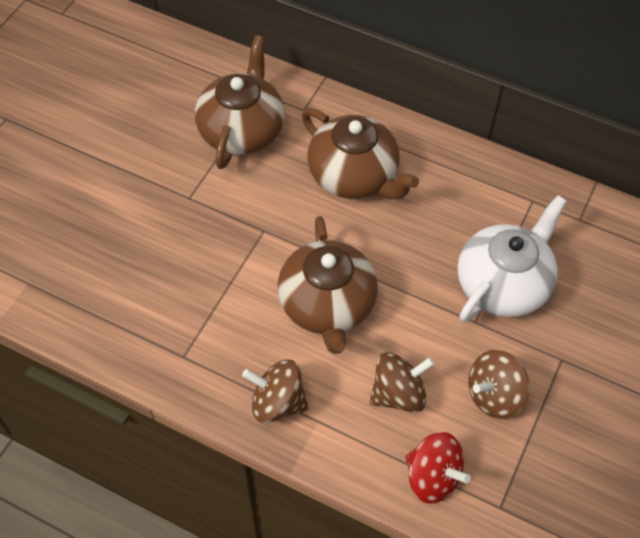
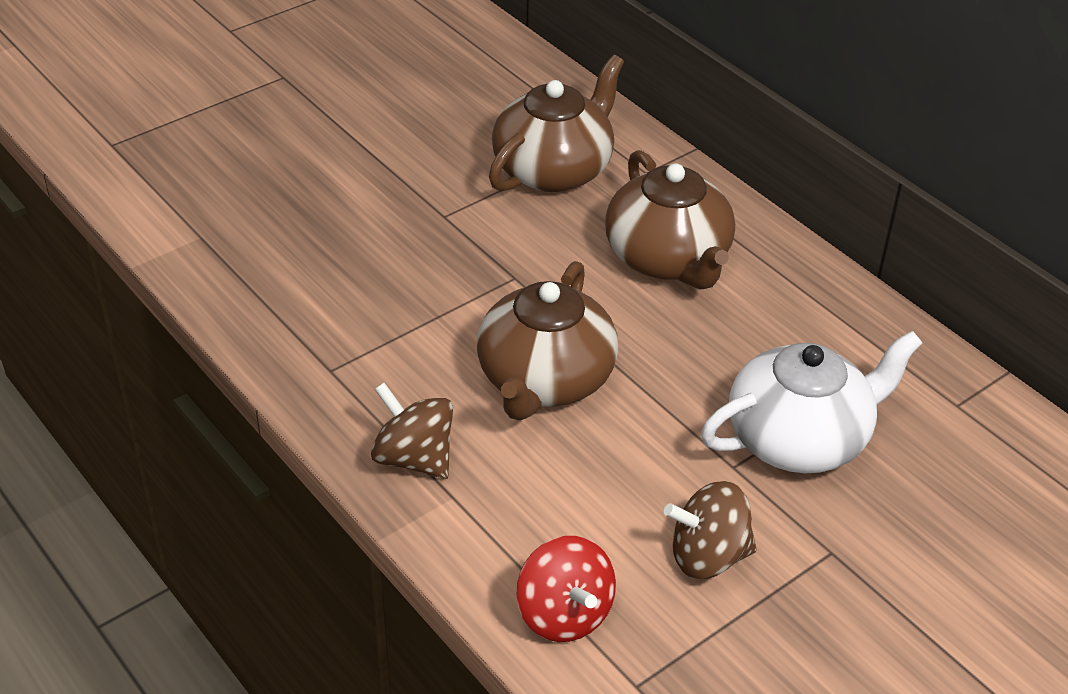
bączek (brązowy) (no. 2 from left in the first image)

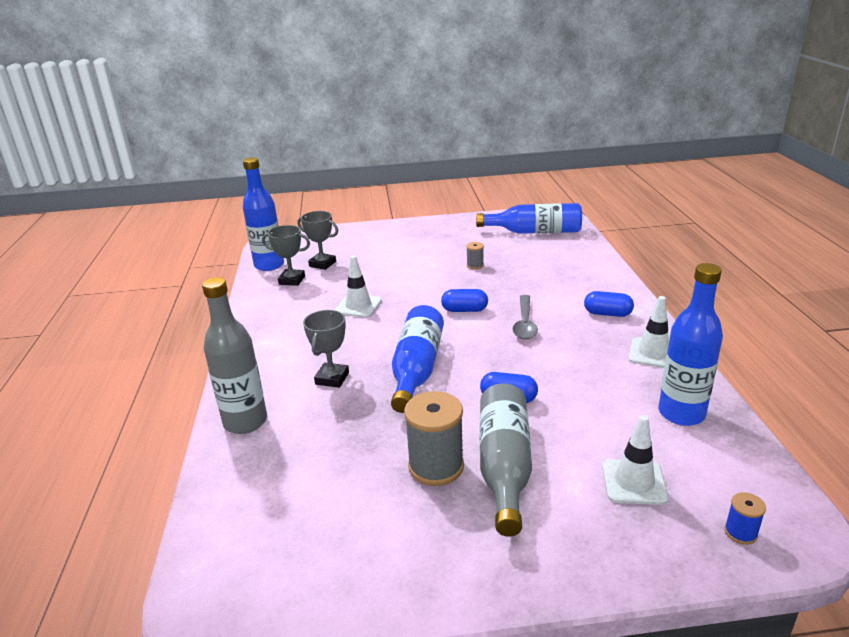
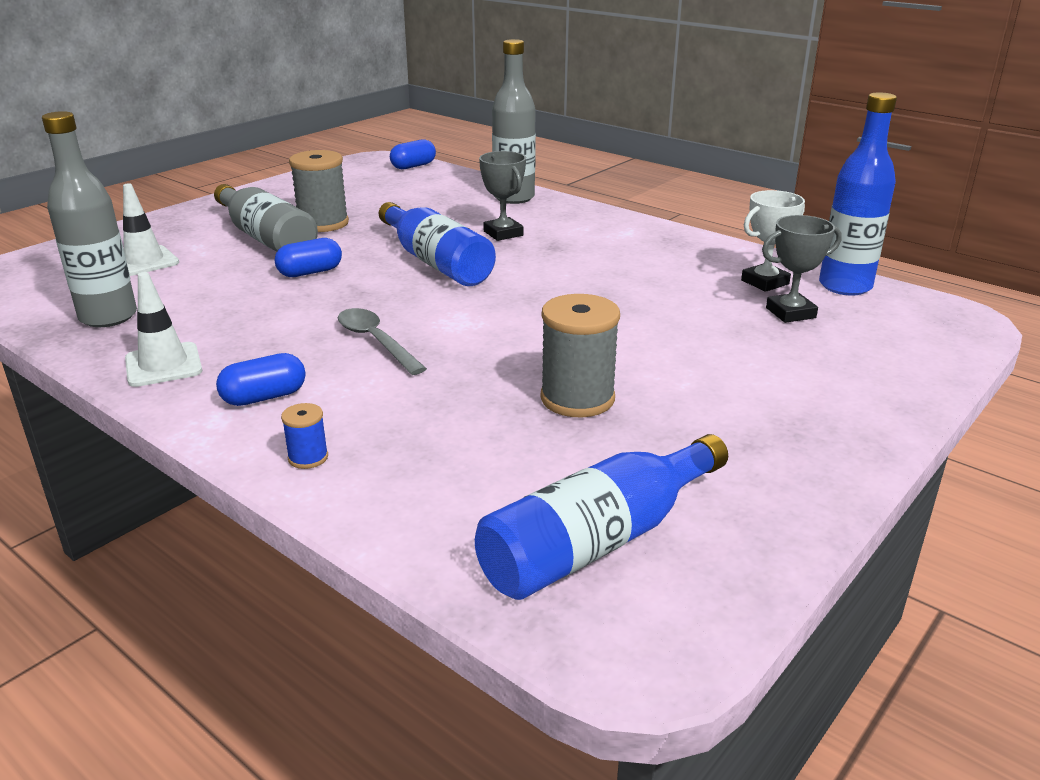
puchar (biały)
szpulka (szary) (no. 2 from left)
pachołek (biały) (no. 1 from left in the first image)
butelka (szary) (no. 1 from left)
kapsułka (niebieski) (no. 3 from left)
szpulka (niebieski)

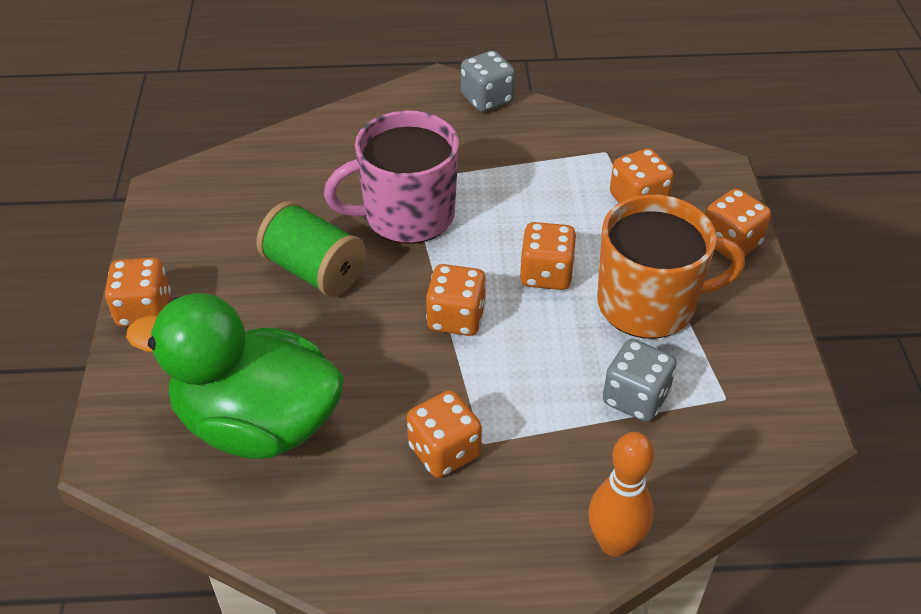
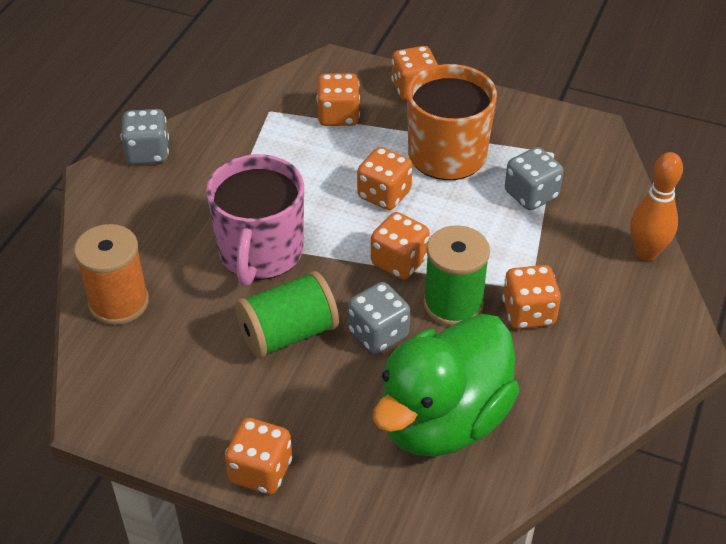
szpulka (pomarańczowy)
szpulka (zielony) (no. 2 from left)
kostka do gry (szary) (no. 2 from left)

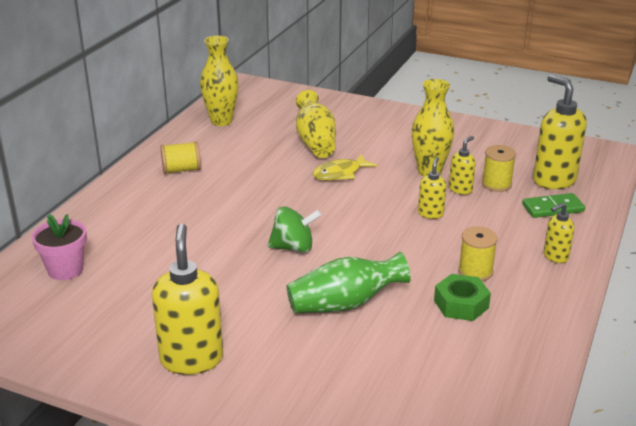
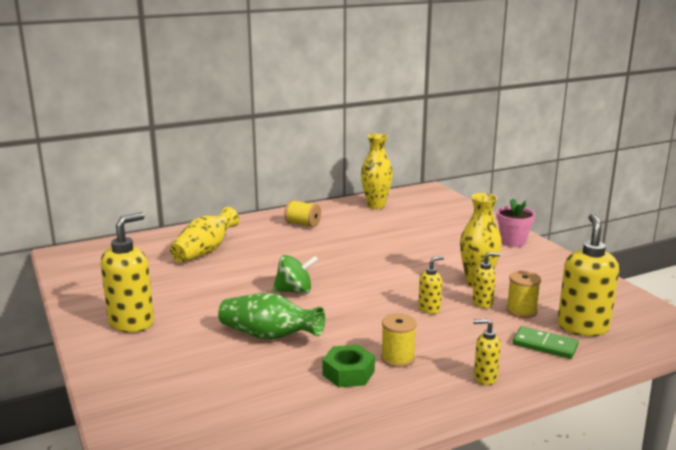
wazon (żółty) (no. 1 from left)
ryba (żółty)
bączek (zielony)
doniczka (różowy)

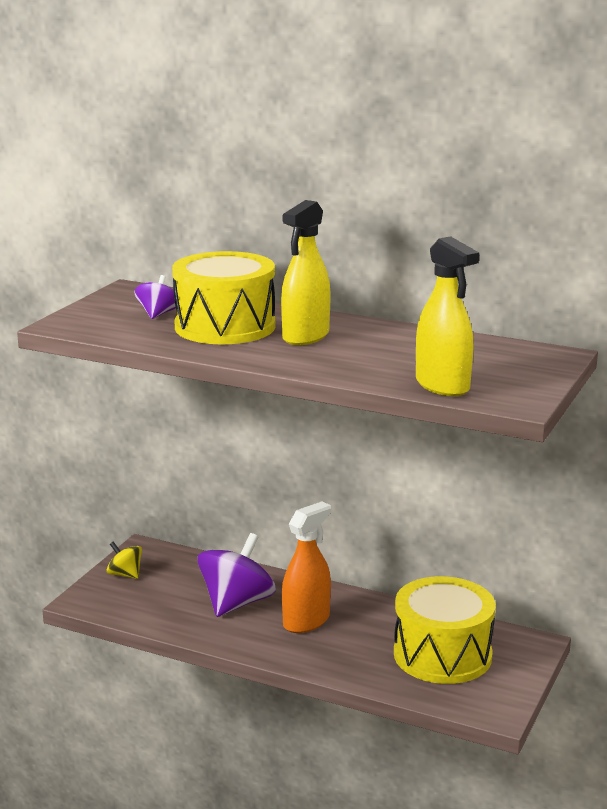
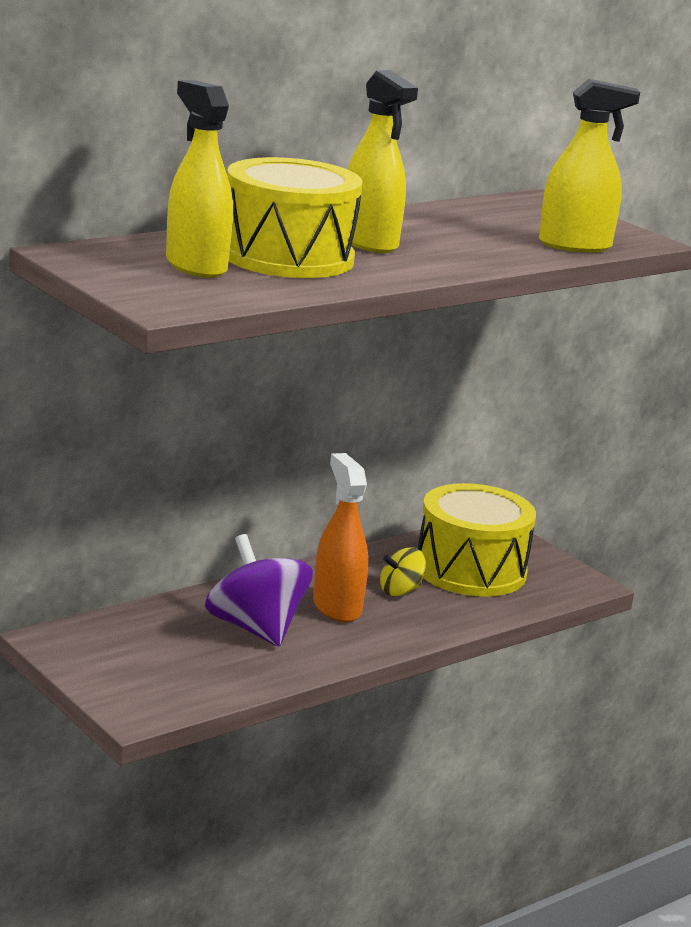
spryskiwacz (żółty) (no. 1 from left)
bączek (żółty)

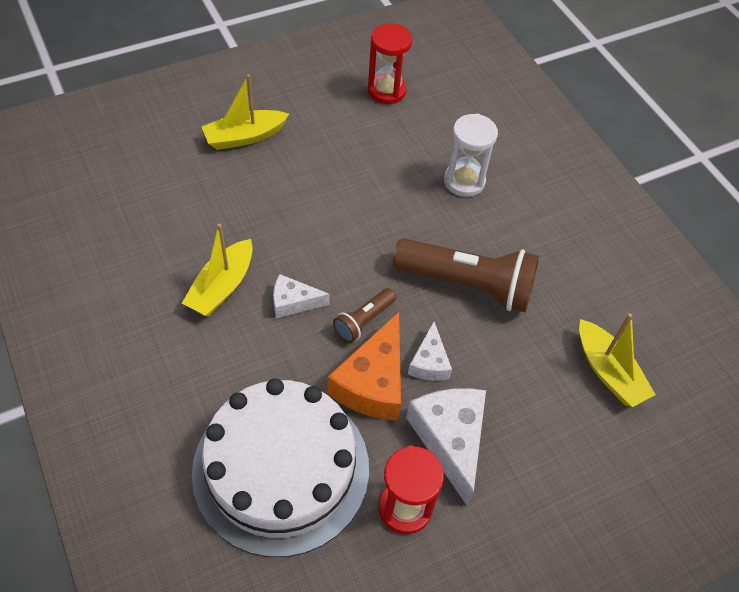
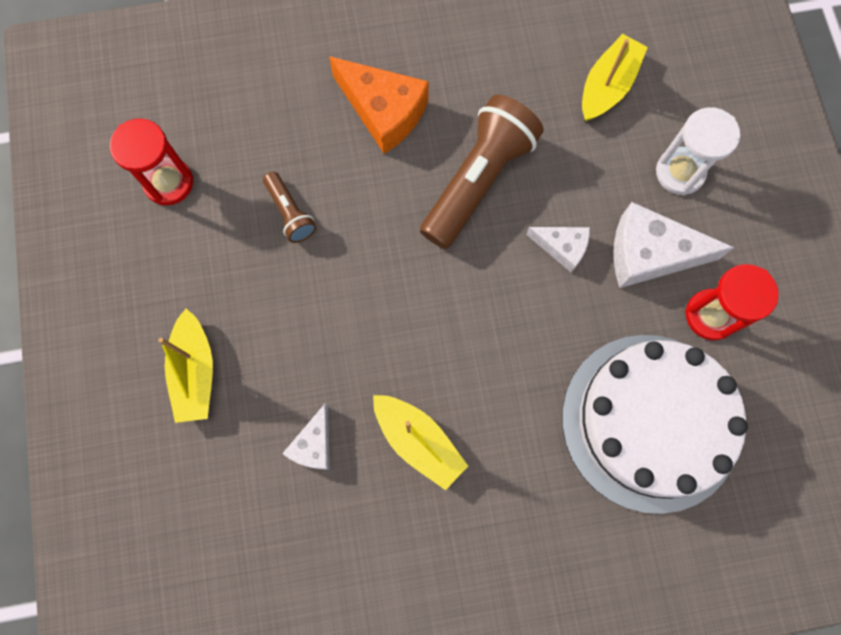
klepsydra (biały)
ser (biały) (no. 1 from left)
latarka (brązowy) (no. 1 from left)
ser (pomarańczowy)
łódka (żółty) (no. 3 from left)

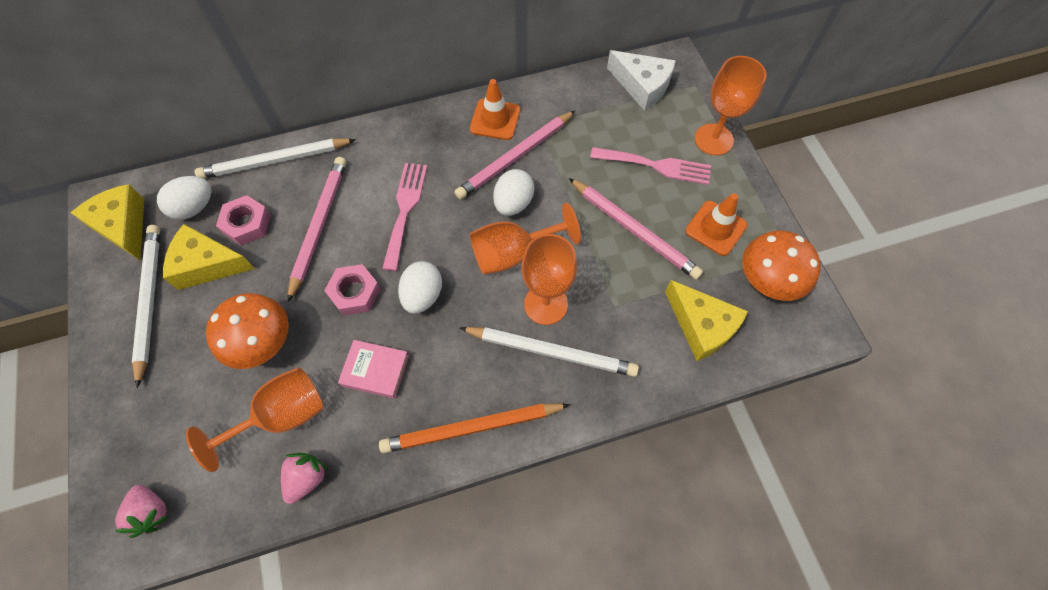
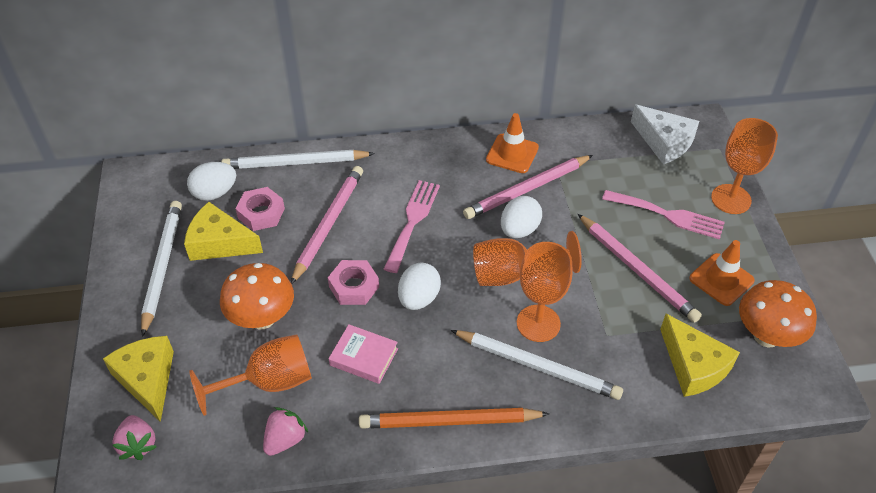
ser (żółty) (no. 1 from left)

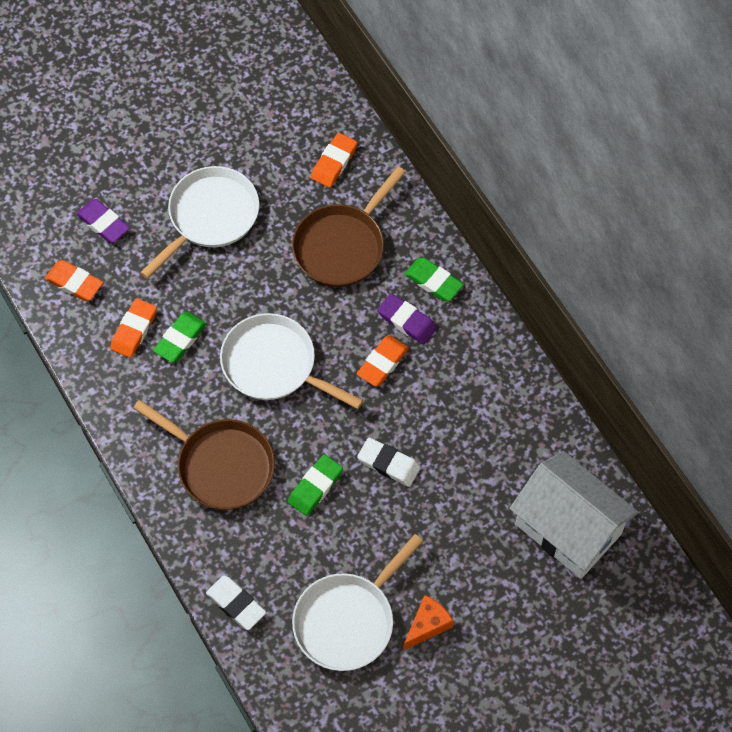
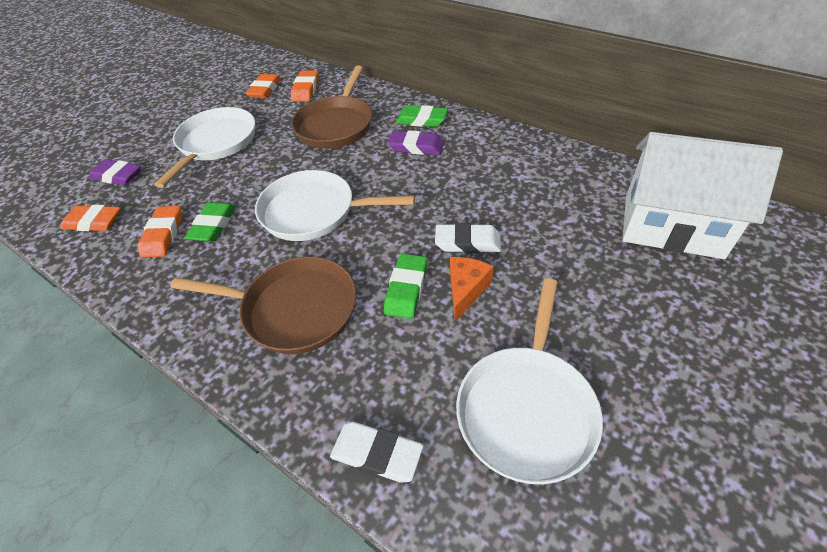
gumka do mazania (pomarańczowy) (no. 3 from left)
ser (pomarańczowy)

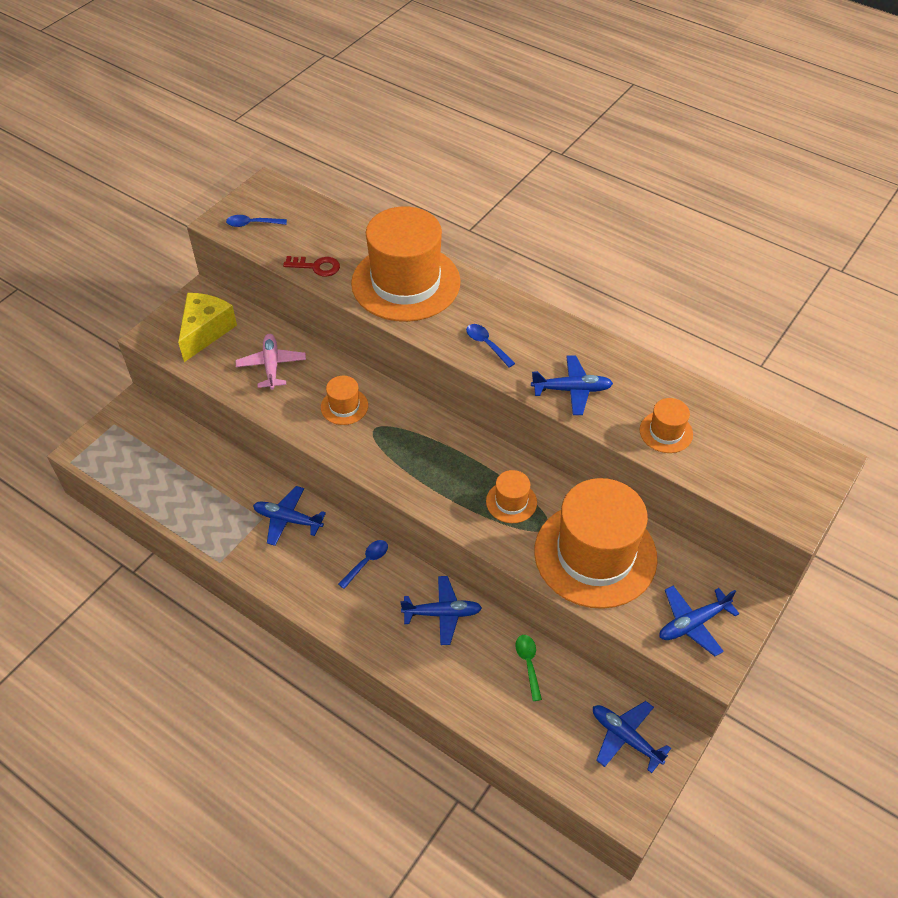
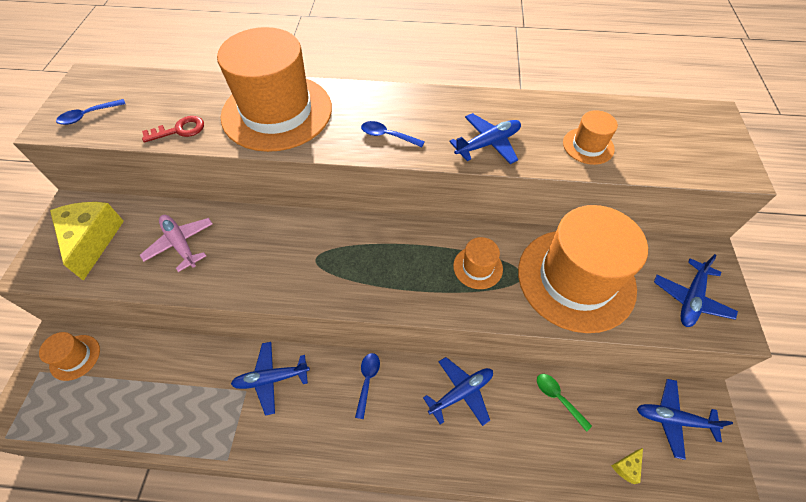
kapelusz (pomarańczowy) (no. 1 from left)
ser (żółty) (no. 2 from left)

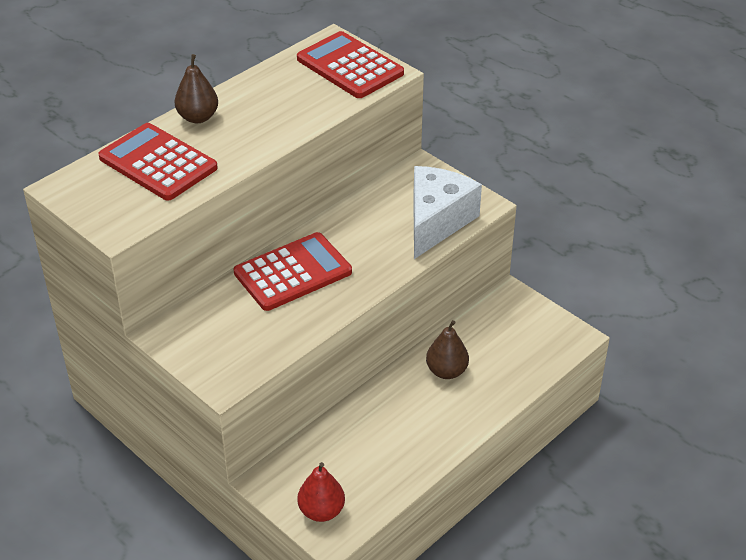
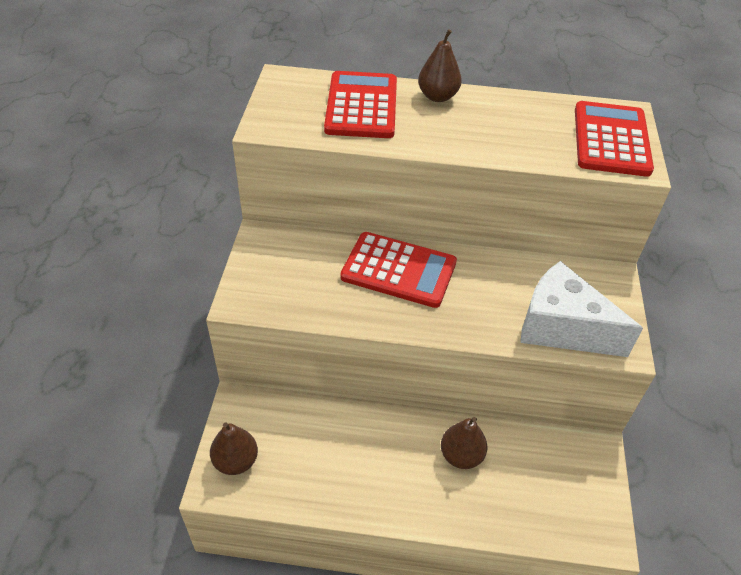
ser (biały)
gruszka (brązowy) (no. 1 from left)

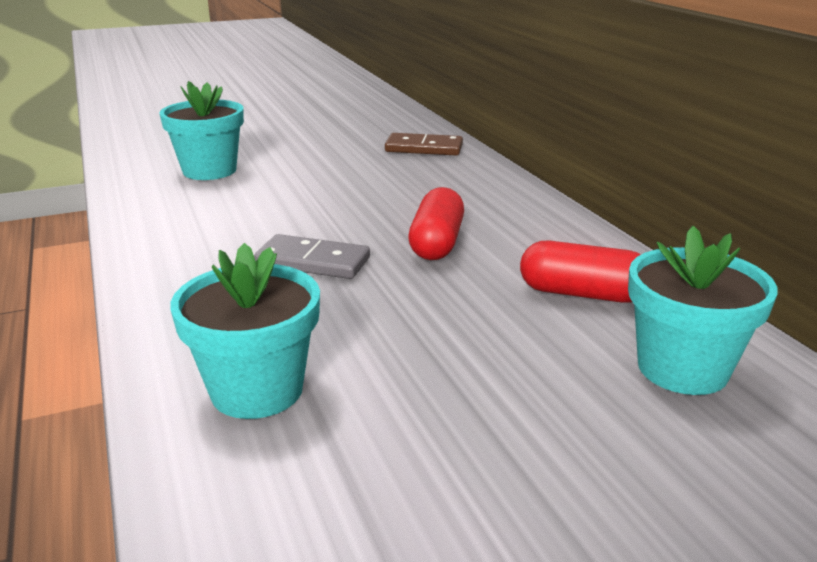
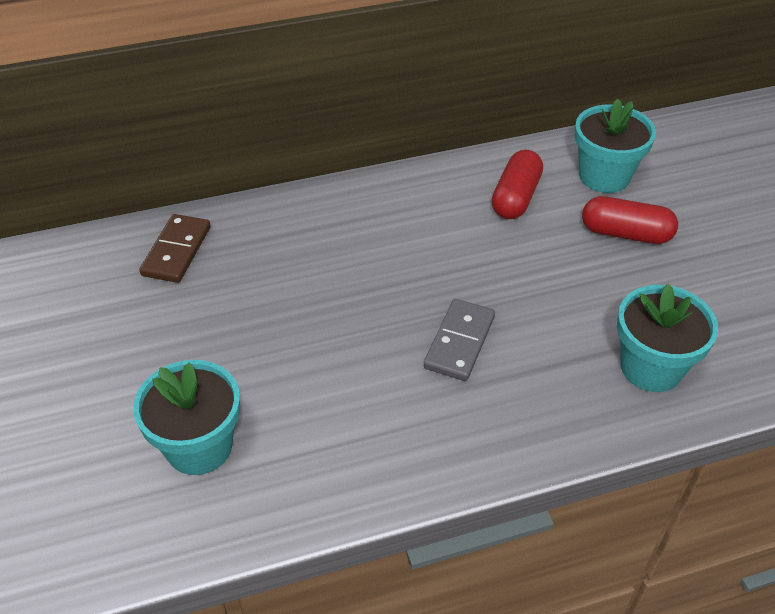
kapsułka (czerwony) (no. 2 from left)

